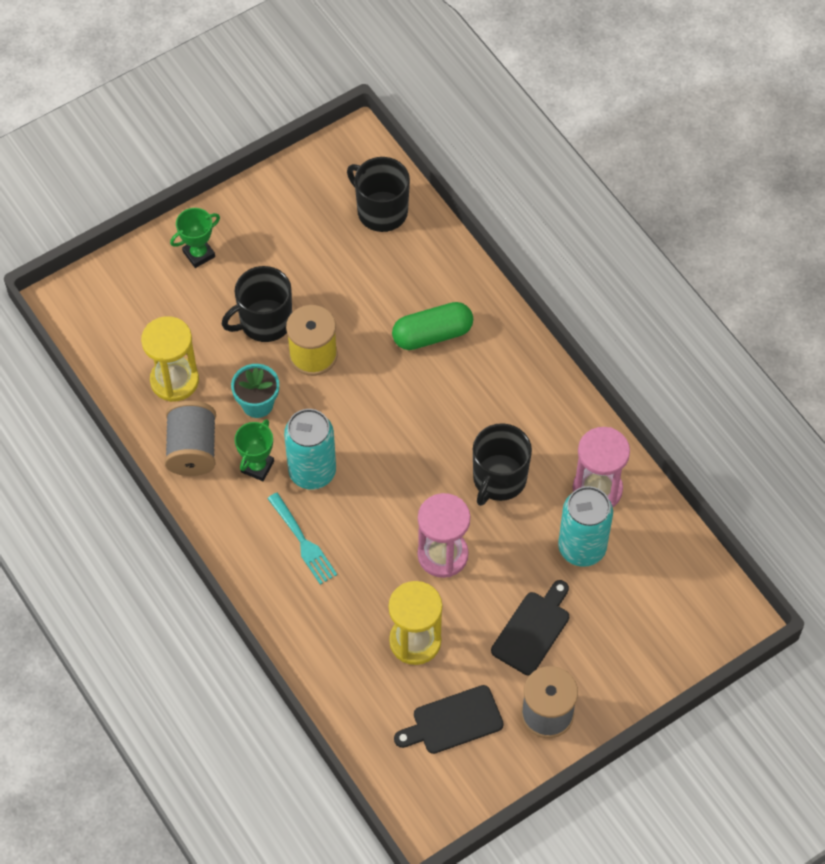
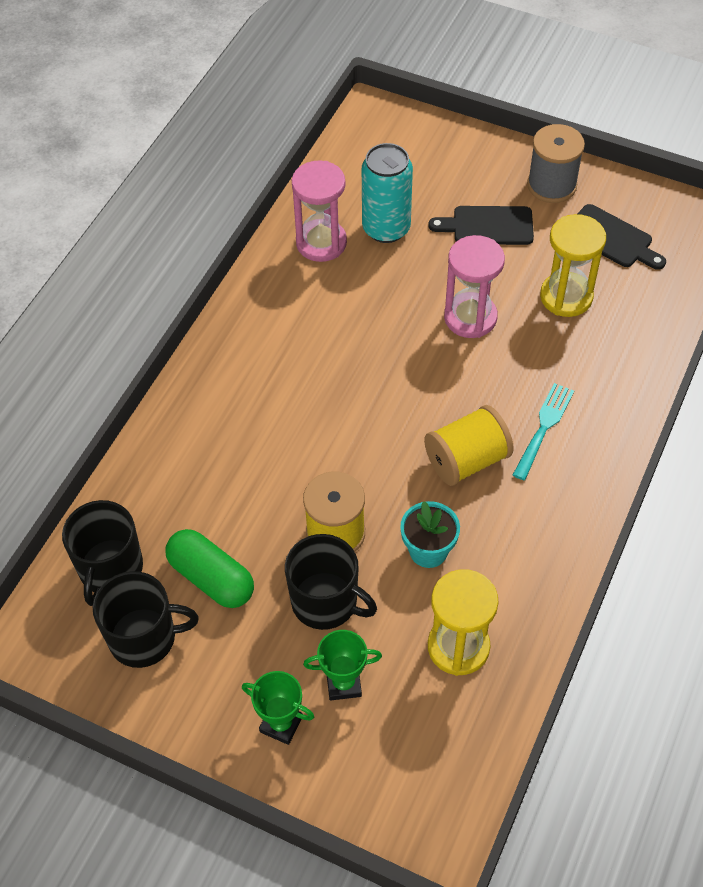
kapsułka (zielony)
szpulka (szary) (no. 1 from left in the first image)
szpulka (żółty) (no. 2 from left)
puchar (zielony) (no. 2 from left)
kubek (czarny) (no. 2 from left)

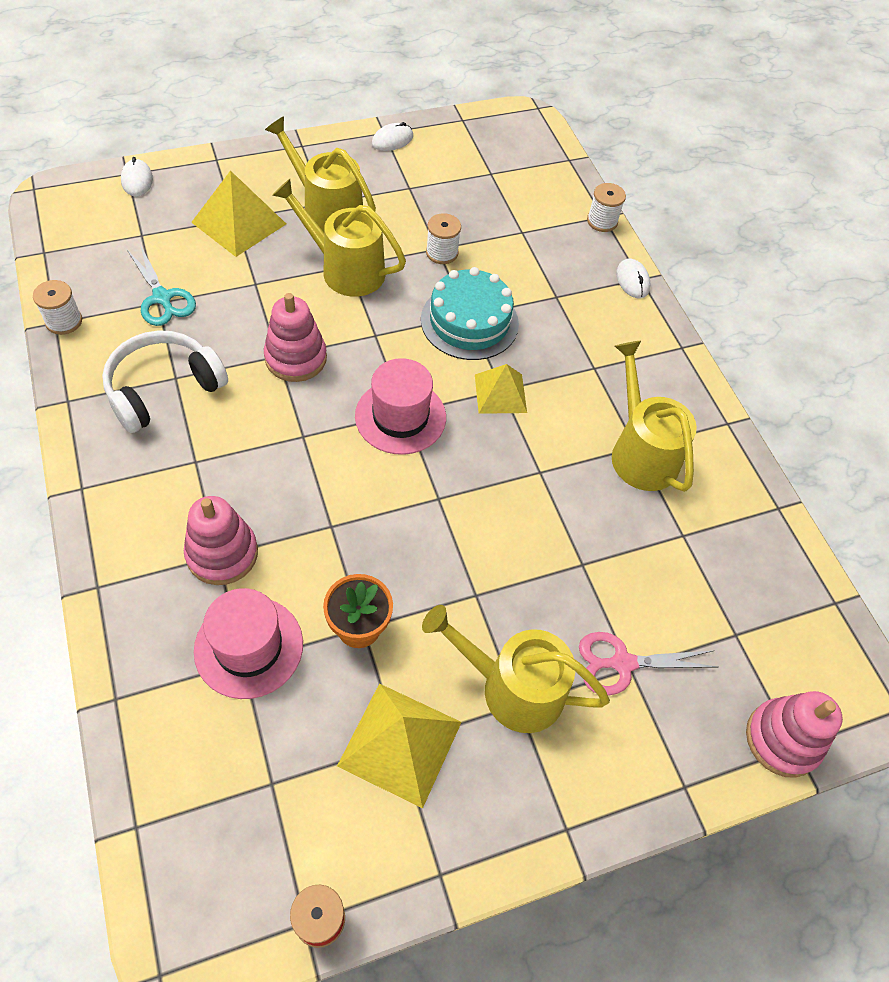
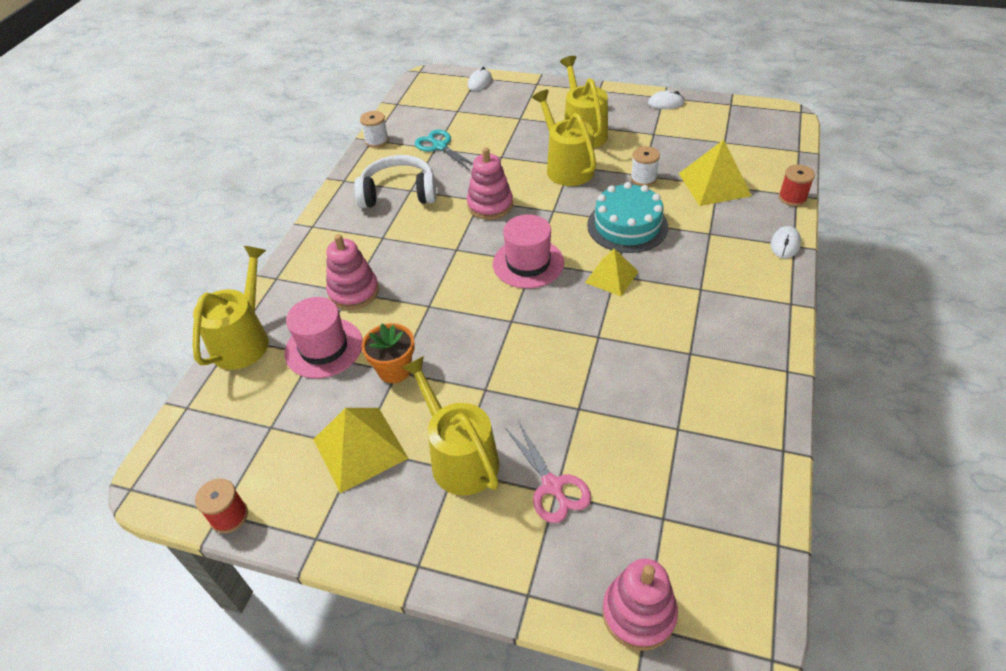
piramida (żółty) (no. 3 from left)
szpulka (czerwony) (no. 2 from left)
nożyczki (turkusowy)
konewka (żółty) (no. 1 from left)
nożyczki (różowy)

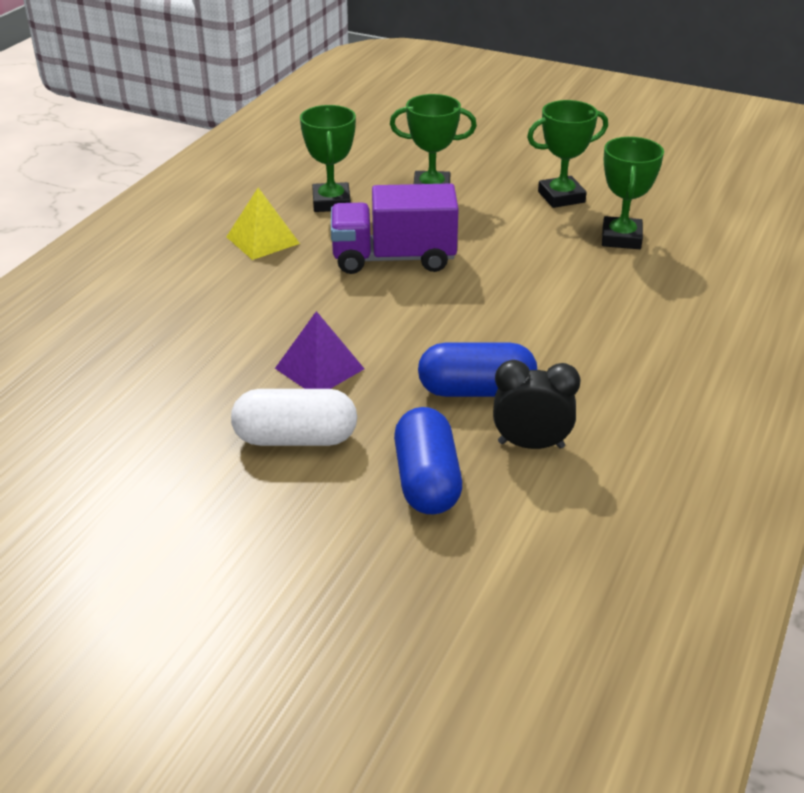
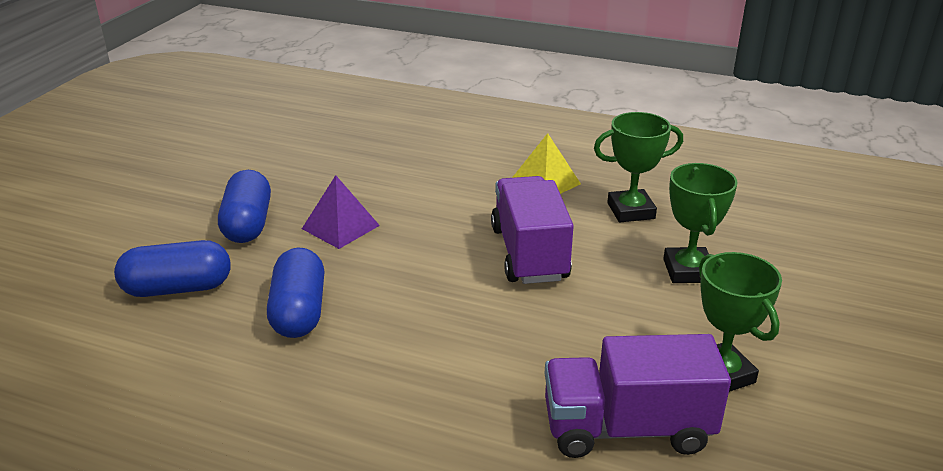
ciężarówka (fioletowy) (no. 2 from left)
budzik (czarny)
kapsułka (niebieski) (no. 2 from left)

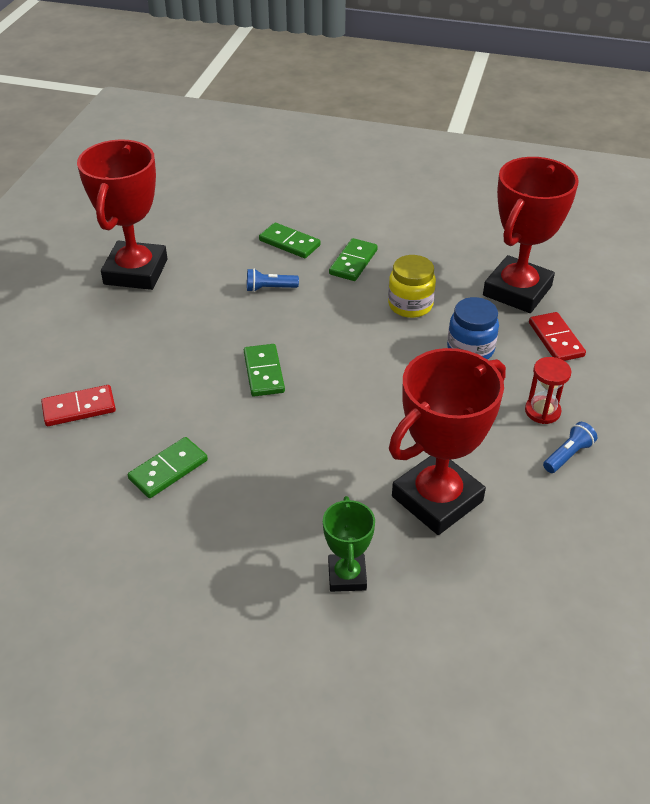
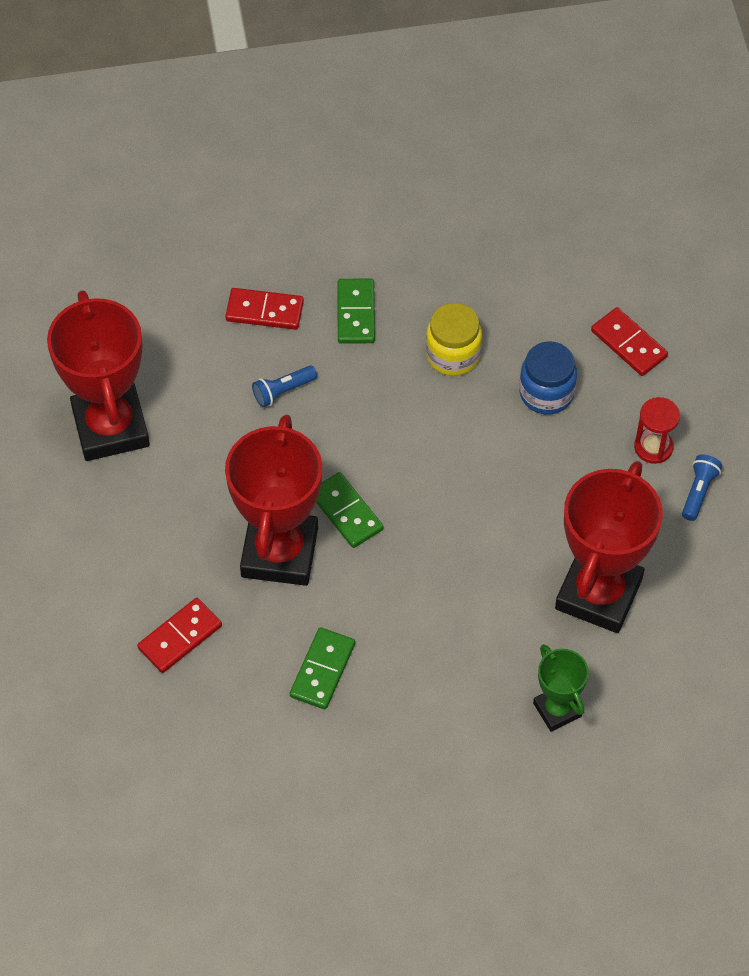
puchar (czerwony) (no. 2 from left)
kostka domina (czerwony) (no. 2 from left)

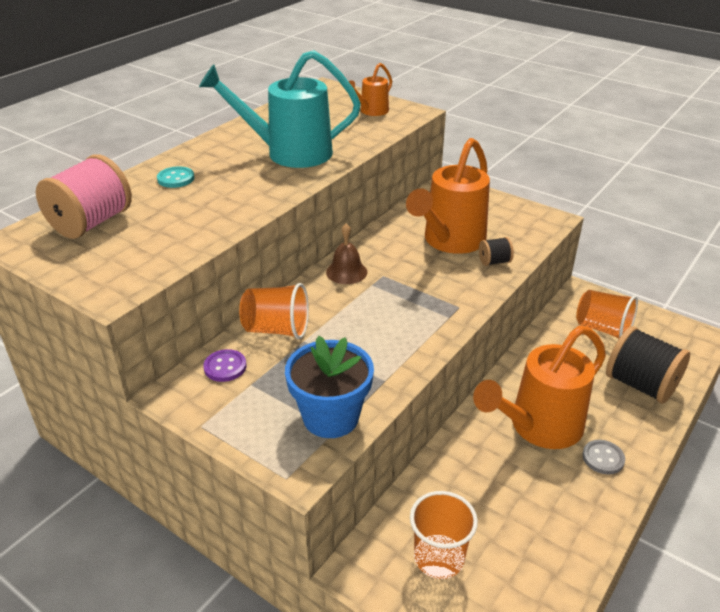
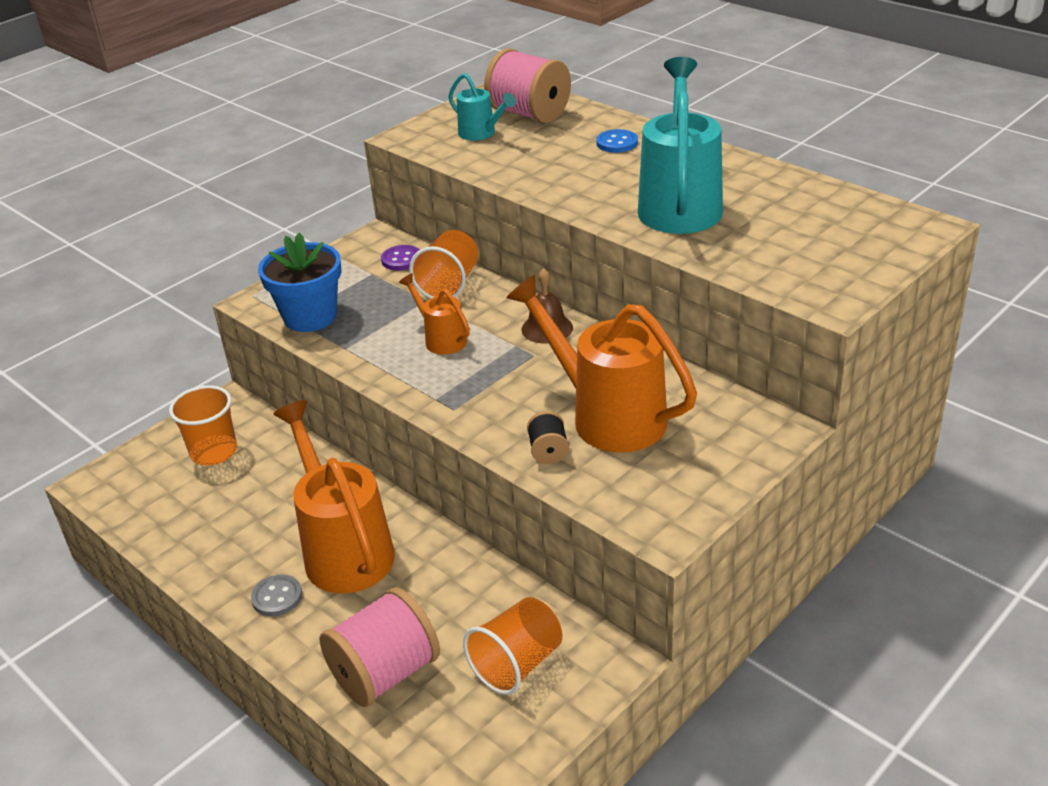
konewka (pomarańczowy) (no. 2 from left)
guzik (niebieski)
szpulka (różowy) (no. 1 from left)
konewka (turkusowy) (no. 1 from left)

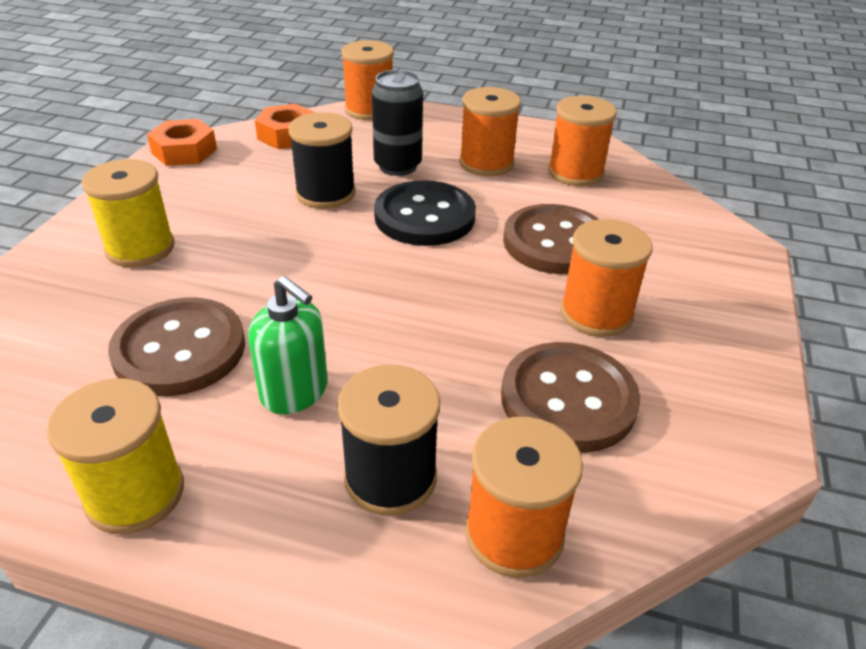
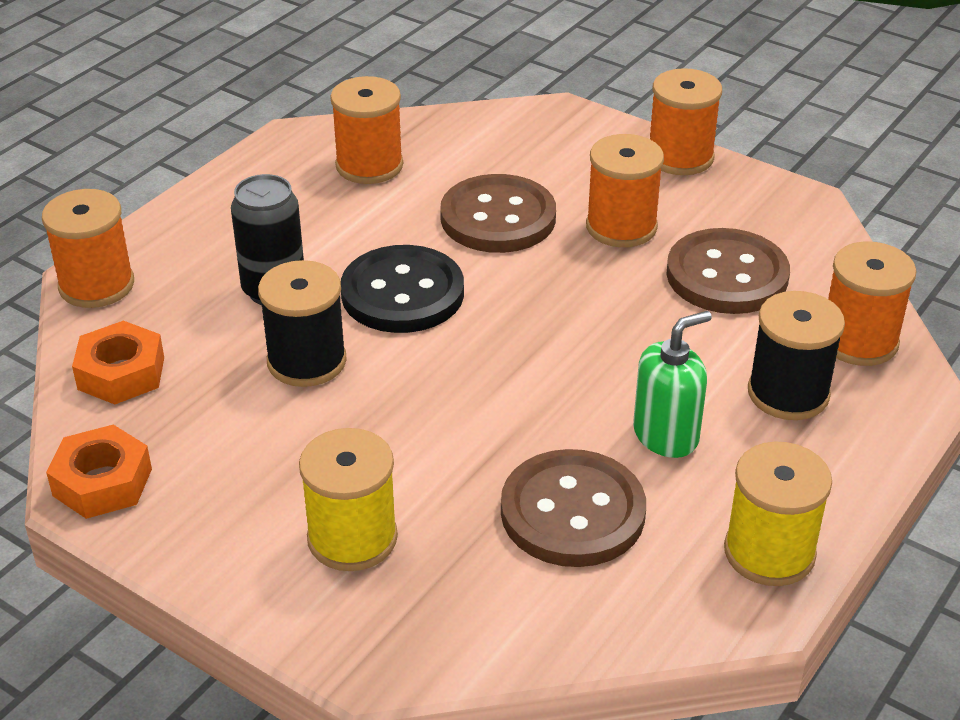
szpulka (pomarańczowy) (no. 4 from left)

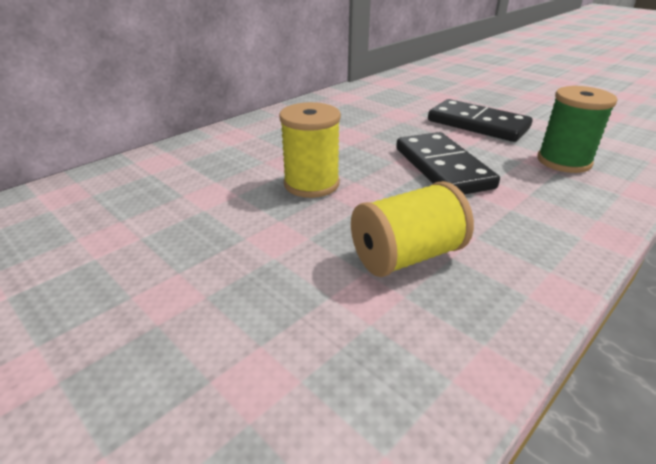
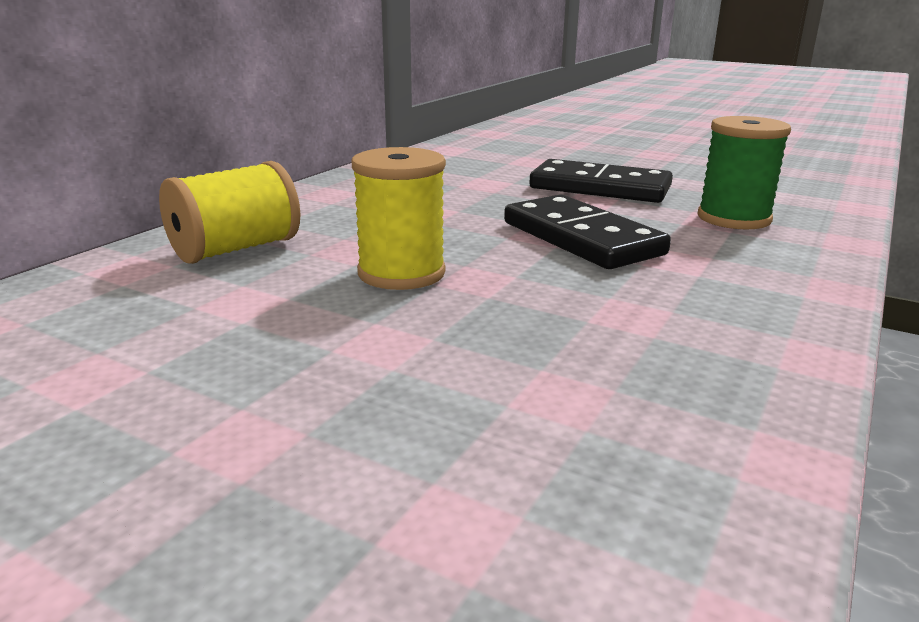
szpulka (żółty) (no. 1 from left)

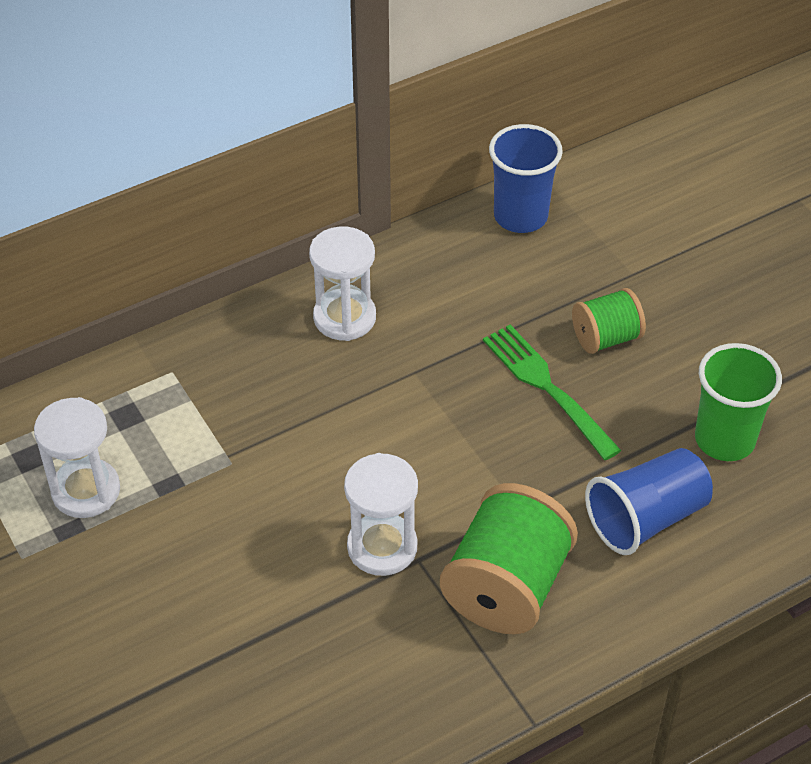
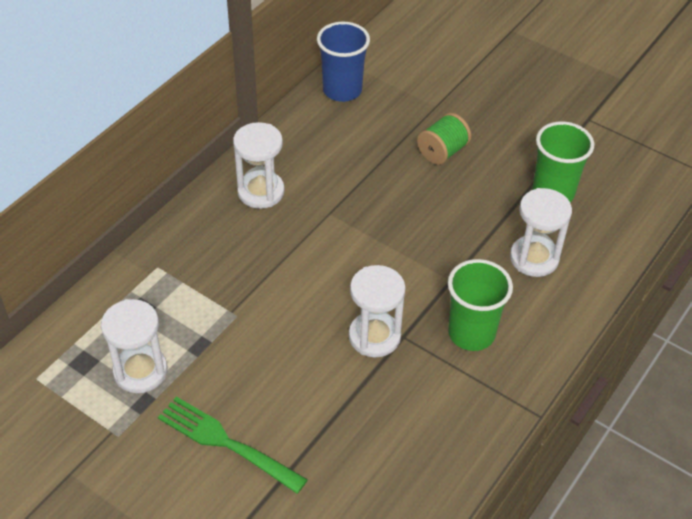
widelec (zielony)
klepsydra (biały) (no. 4 from left)
szklanka (zielony) (no. 1 from left)

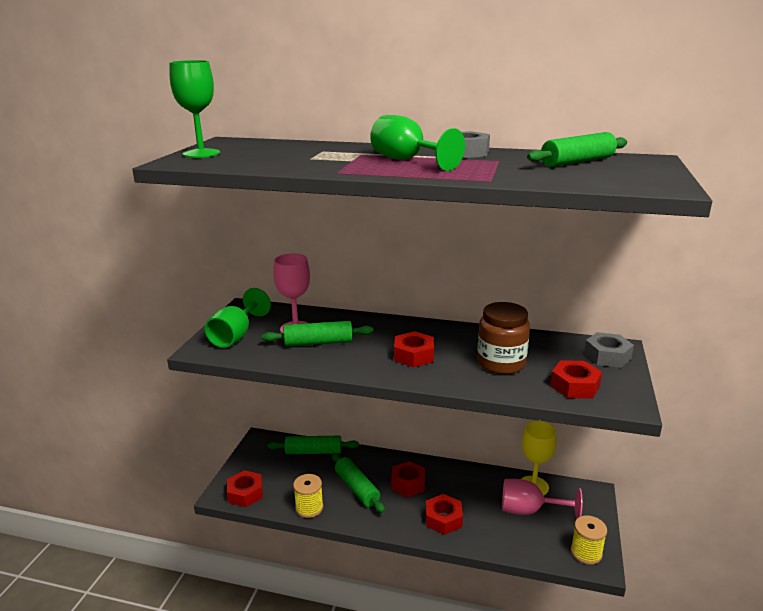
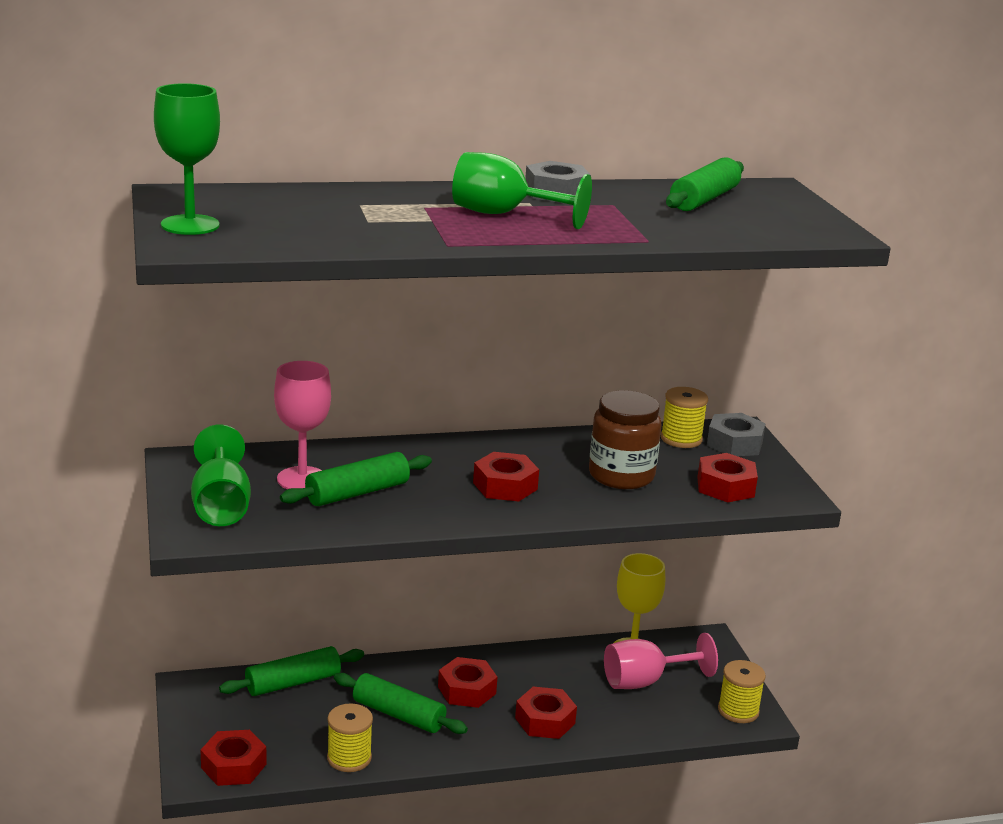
szpulka (żółty) (no. 2 from left)

